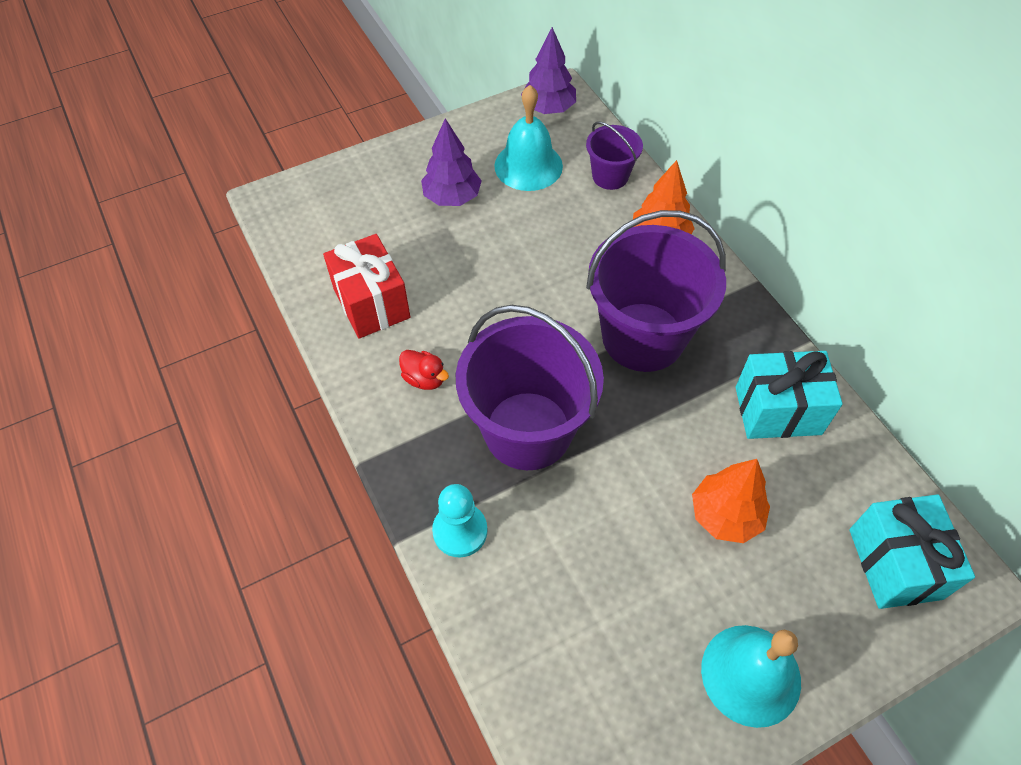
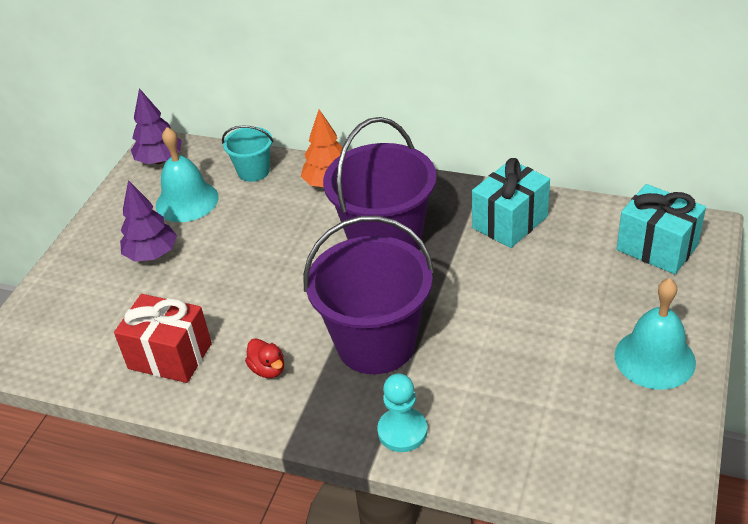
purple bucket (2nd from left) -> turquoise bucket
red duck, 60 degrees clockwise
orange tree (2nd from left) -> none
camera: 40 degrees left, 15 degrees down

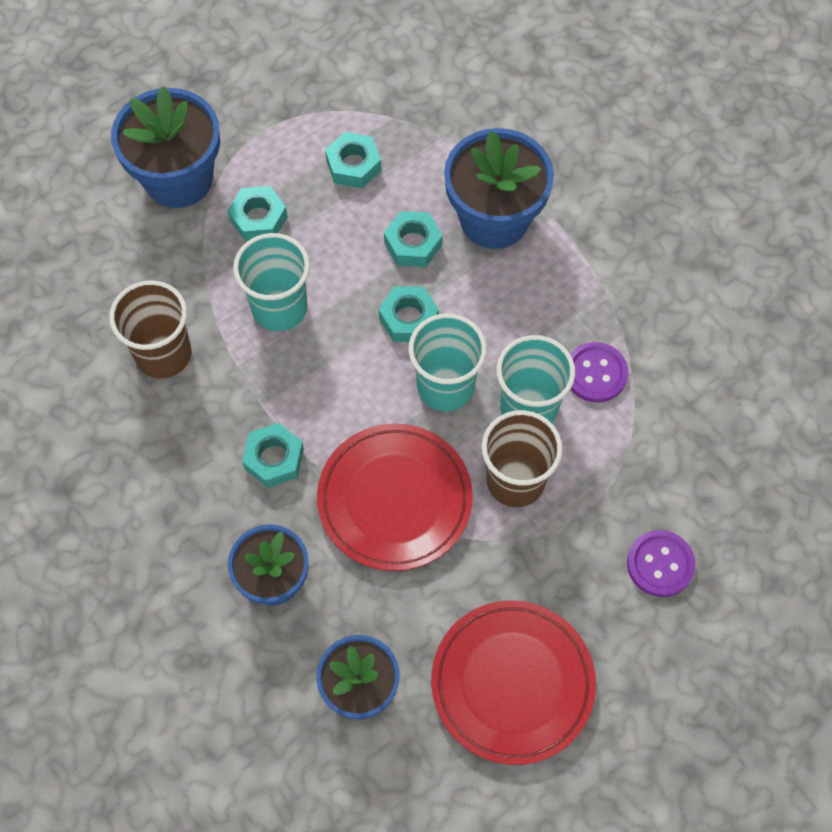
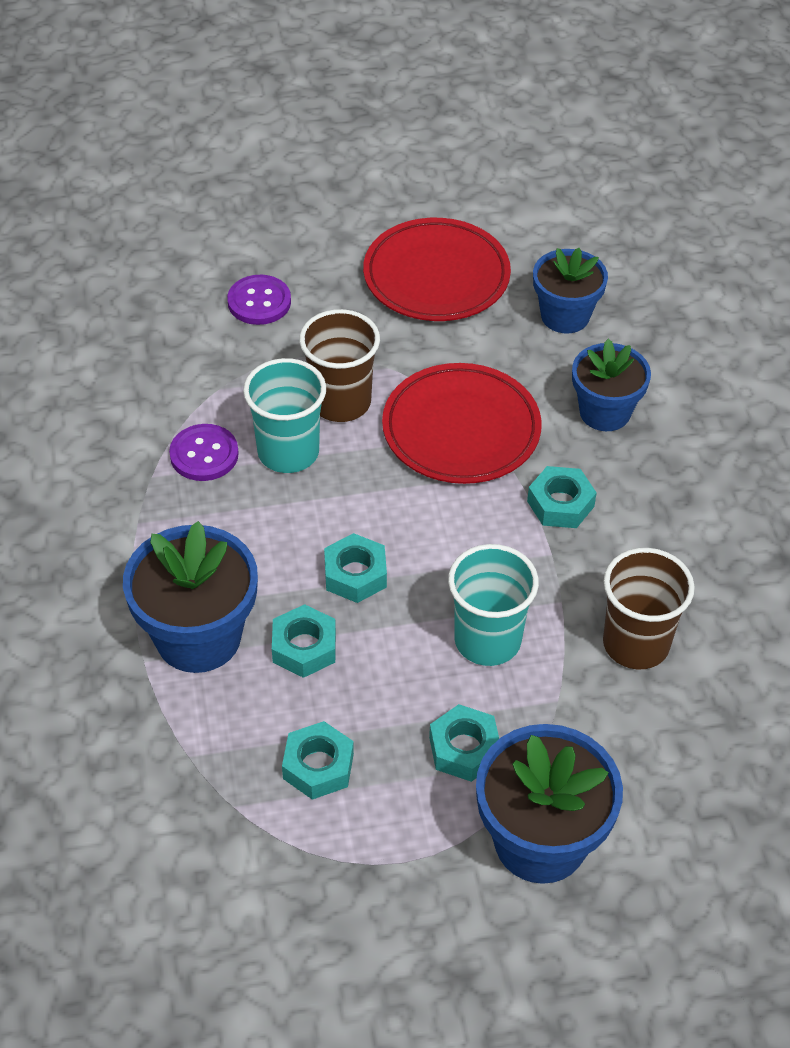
turquoise cup (2nd from left) -> none
camera: 155 degrees left, 15 degrees down

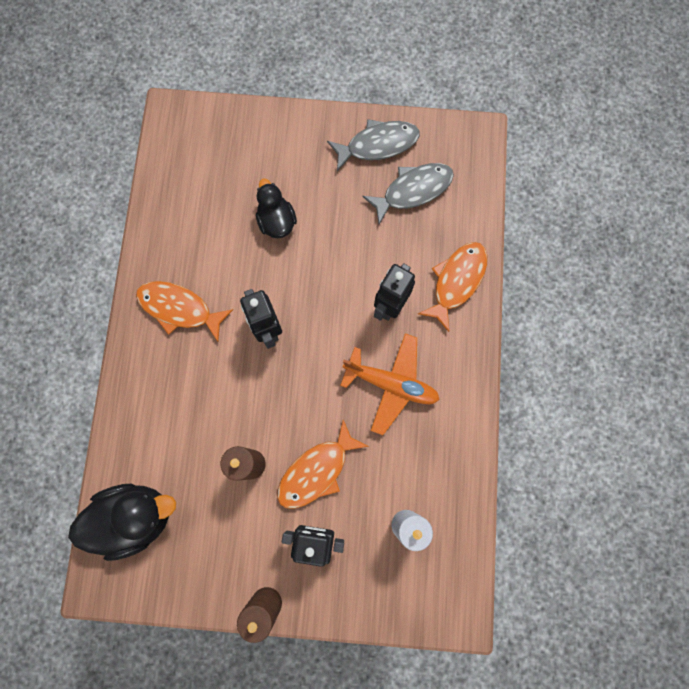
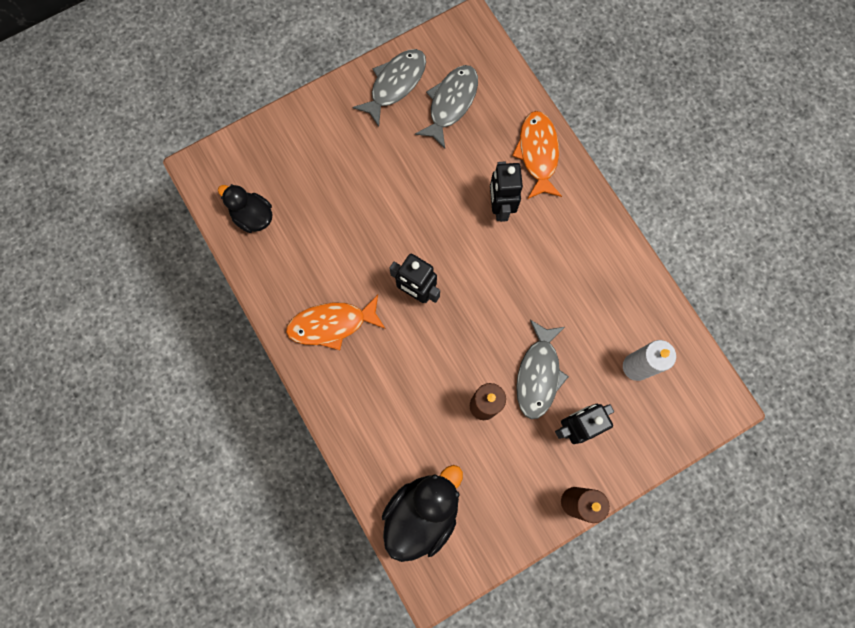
black duck (2nd from left in the first image) -> black duck (1st from left), move
orange fish (2nd from left) -> grey fish (3rd from left)
orange plane -> none
camera: 35 degrees left, 0 degrees up

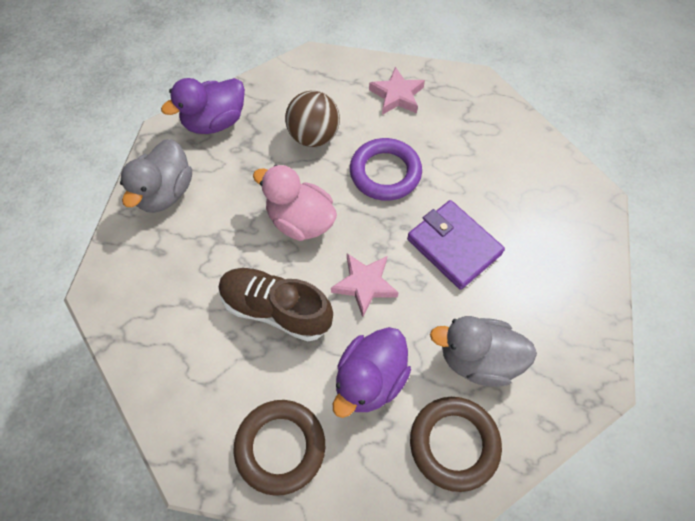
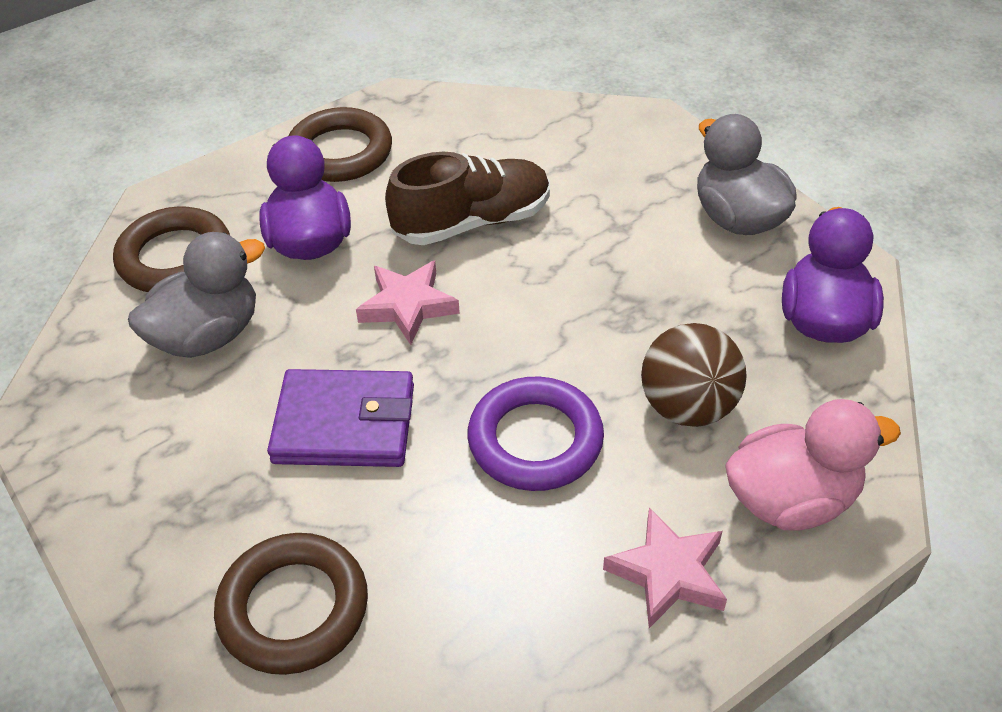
none -> brown ring (2nd from left)
pink duck, move
camera: 135 degrees right, 15 degrees down

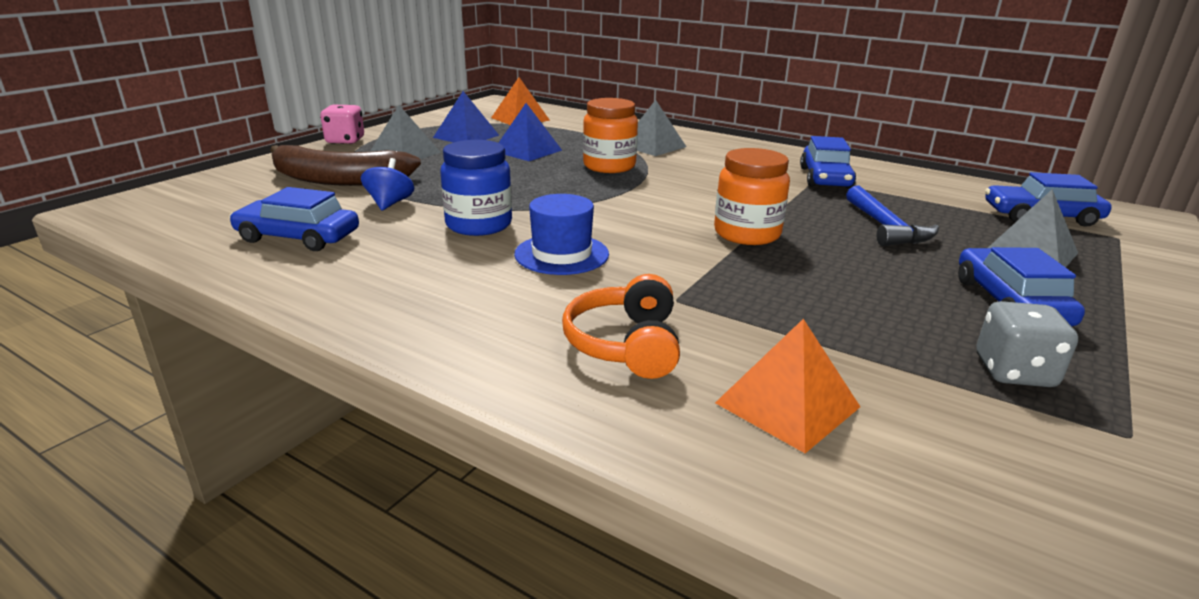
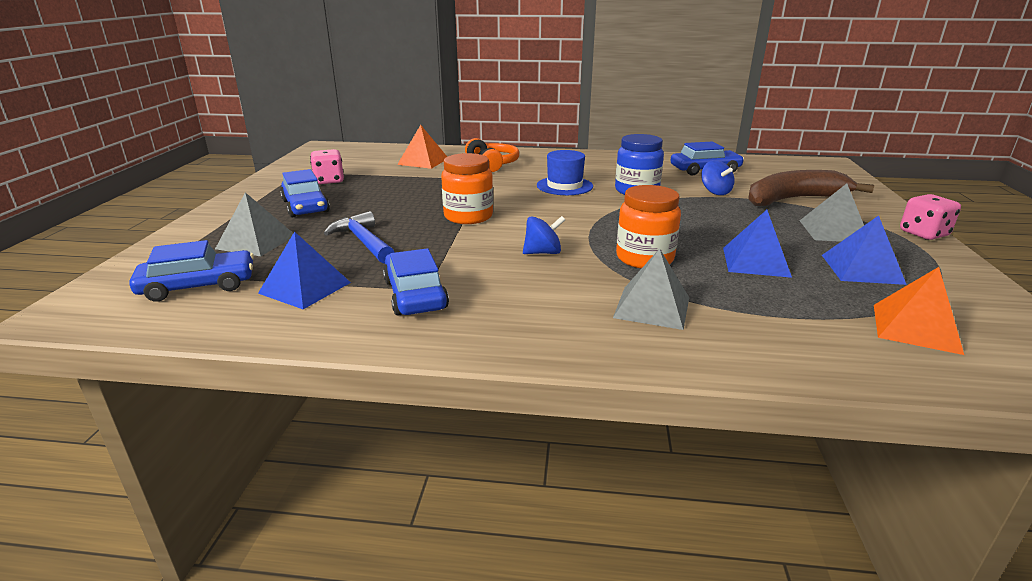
none -> blue pyramid (1st from left)
grey dice -> pink dice (1st from left)
none -> blue spinning top (1st from left)
camera: 155 degrees right, 0 degrees up

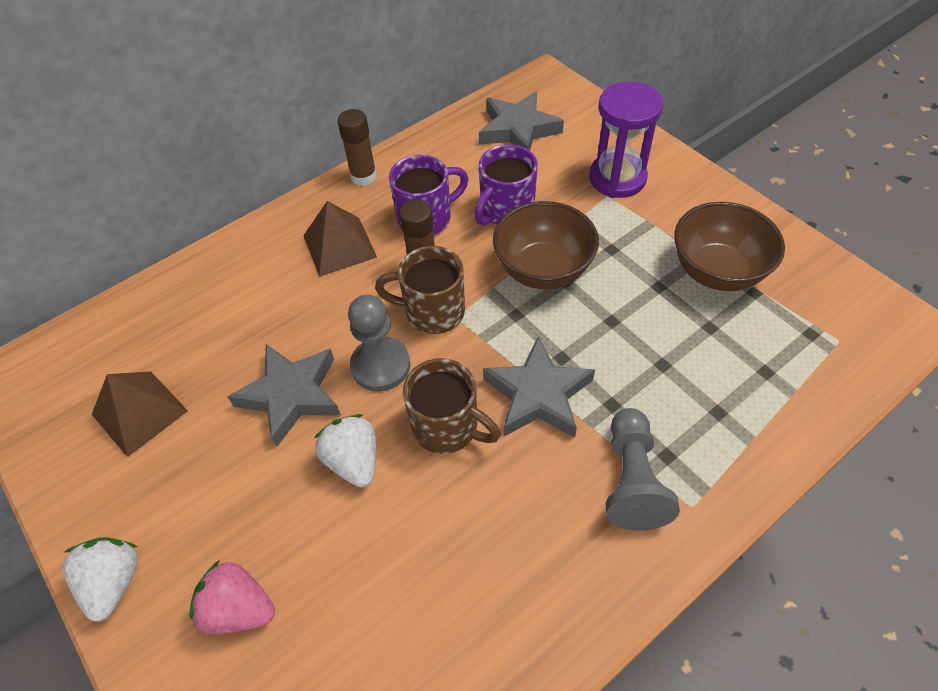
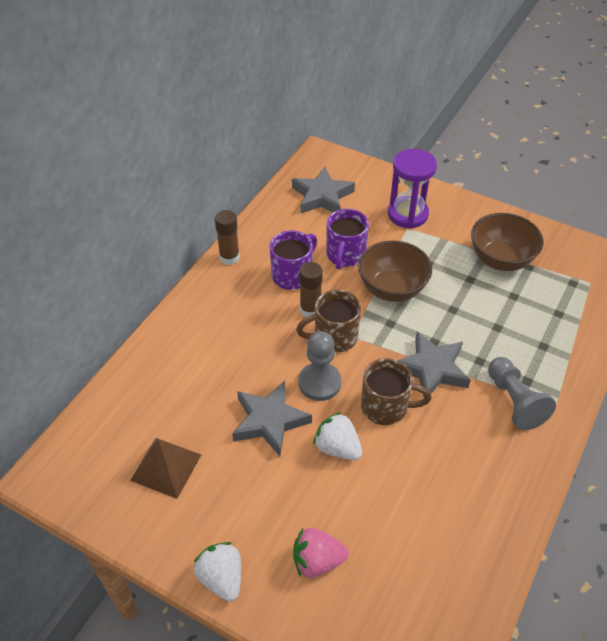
brown pyramid (2nd from left) -> none
camera: 25 degrees left, 5 degrees down

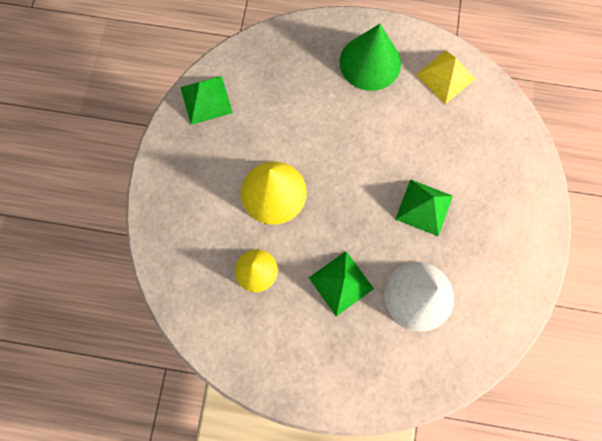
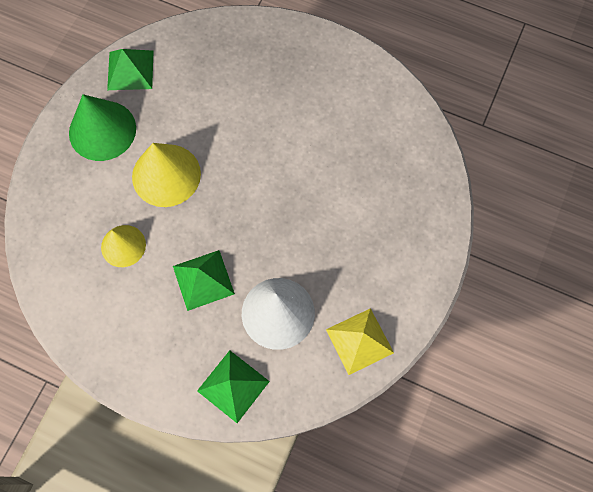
green cone, move
green pyramid (3rd from left), move
yellow pyramid, move
camera: 15 degrees right, 5 degrees down

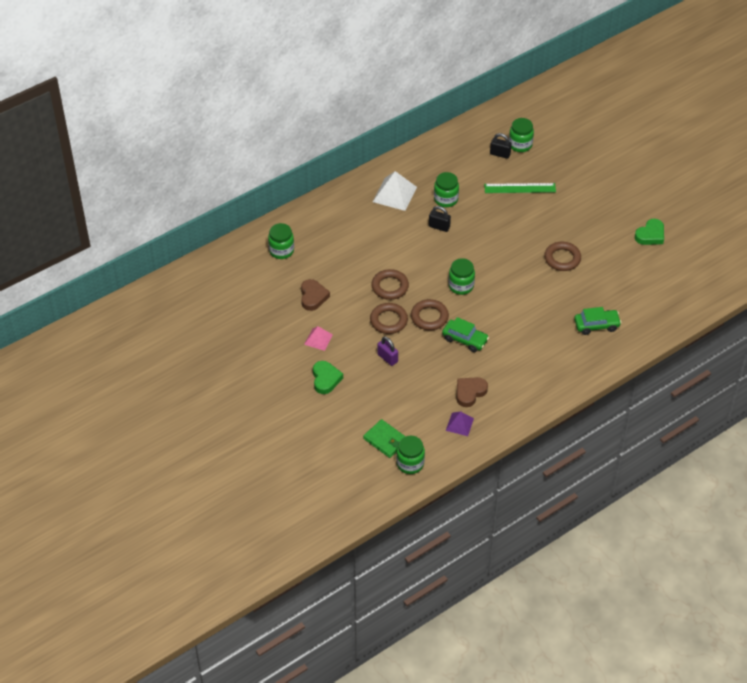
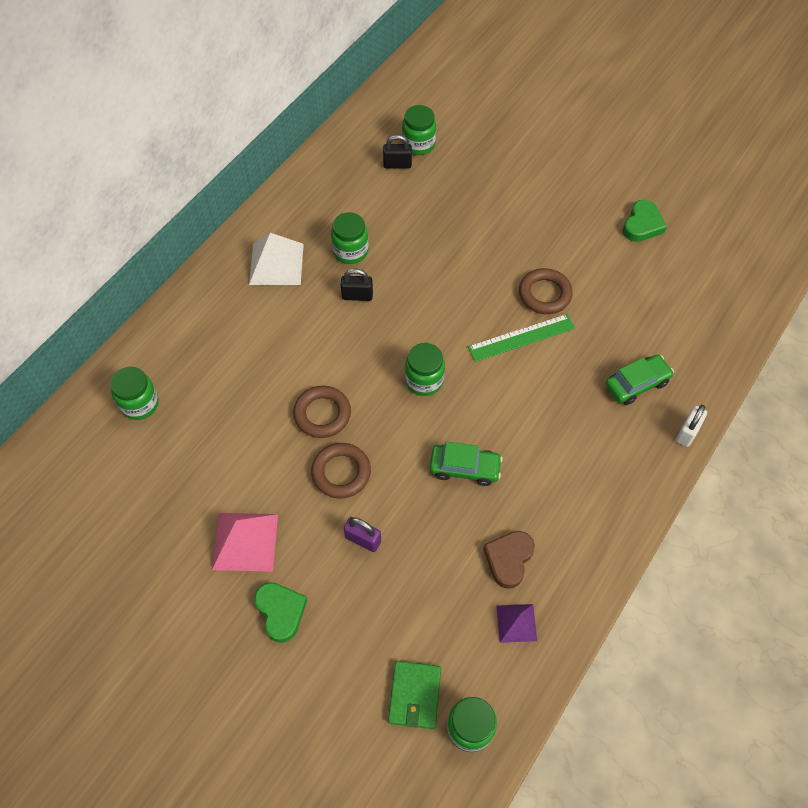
pink pyramid, x1.69
green wallet, 75 degrees clockwise
green ruler, move
none -> white padlock
brown heart (1st from left) -> none
brown ring (3rd from left) -> none
camera: 20 degrees left, 10 degrees up

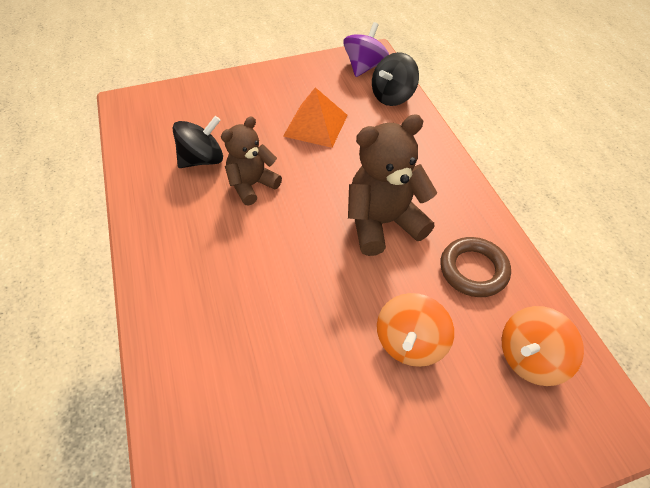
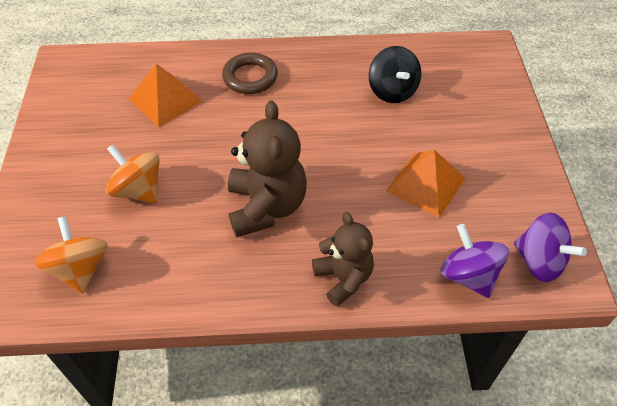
none -> orange pyramid (1st from left)
brown ring, move
brown teddy bear (1st from left in the first image) -> brown teddy bear (2nd from left), move
black spinning top (2nd from left) -> purple spinning top (1st from left)
camera: 105 degrees right, 0 degrees up

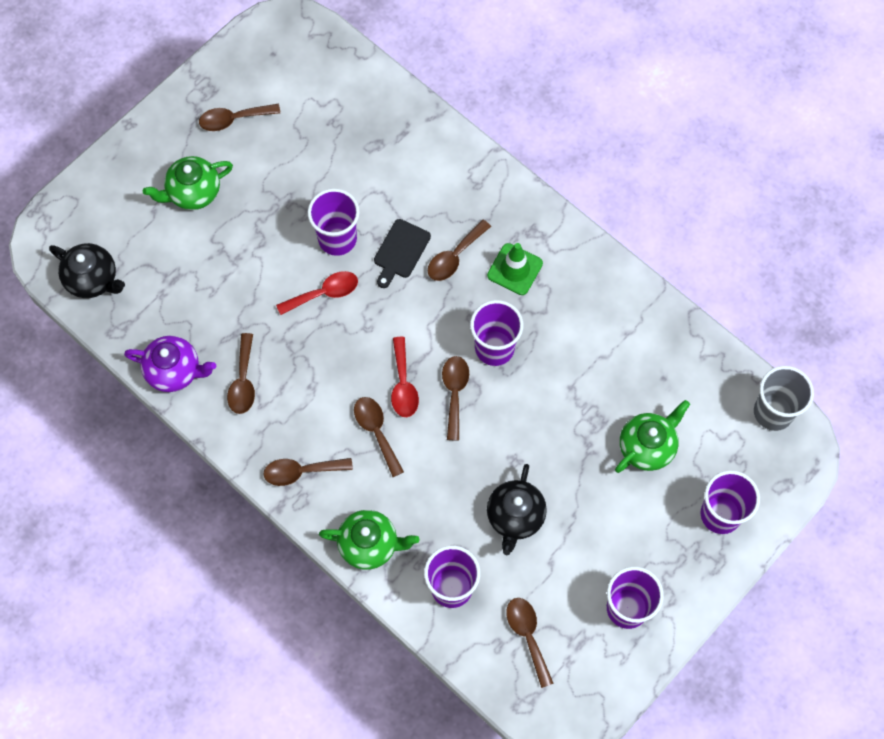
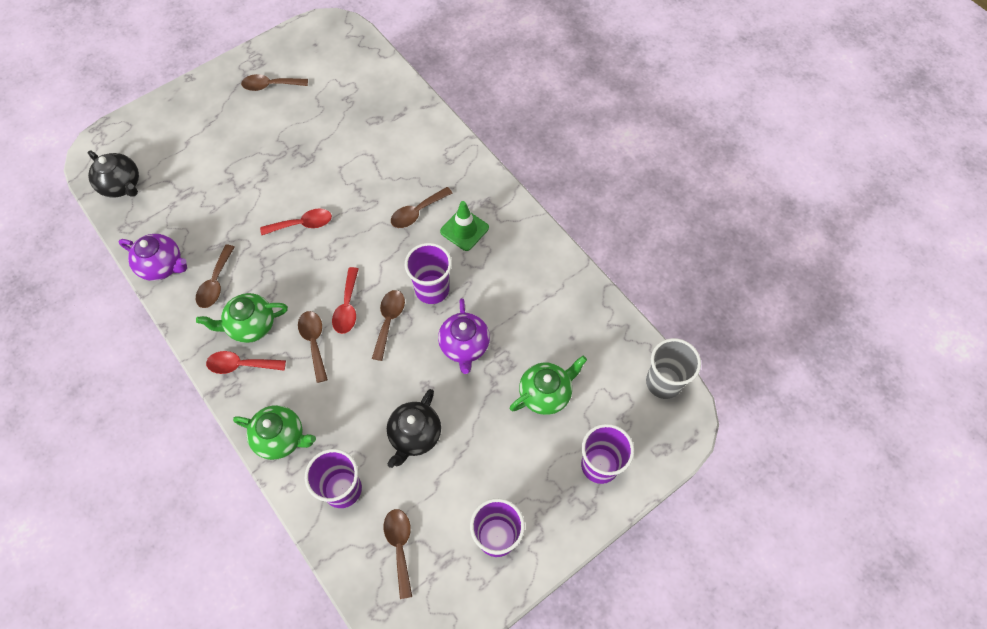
green teapot (1st from left), move
brown spoon (3rd from left) -> red spoon (1st from left)
none -> purple teapot (2nd from left)
purple cup (1st from left) -> none
black cutting board -> none
camera: 10 degrees right, 5 degrees down

